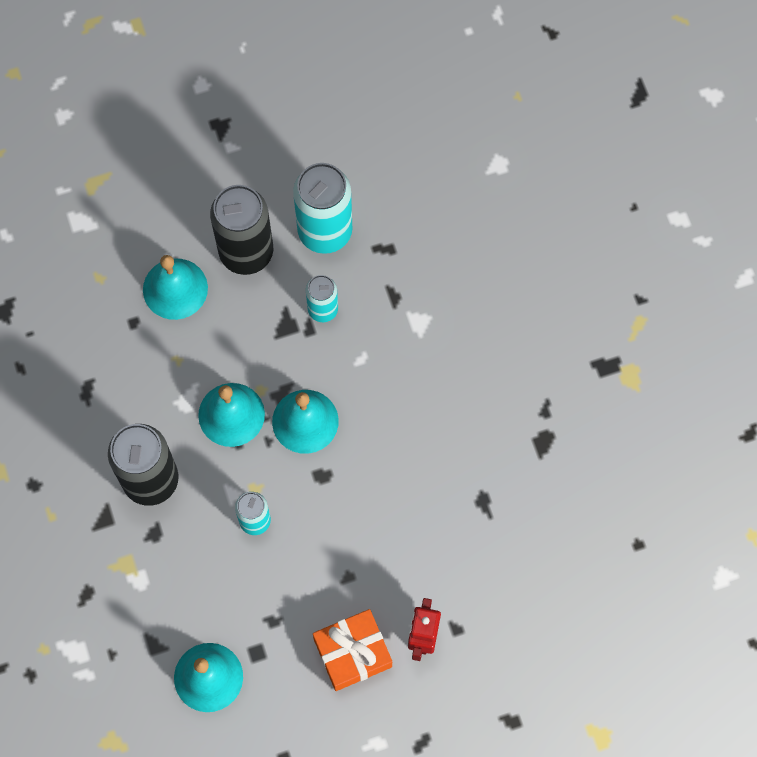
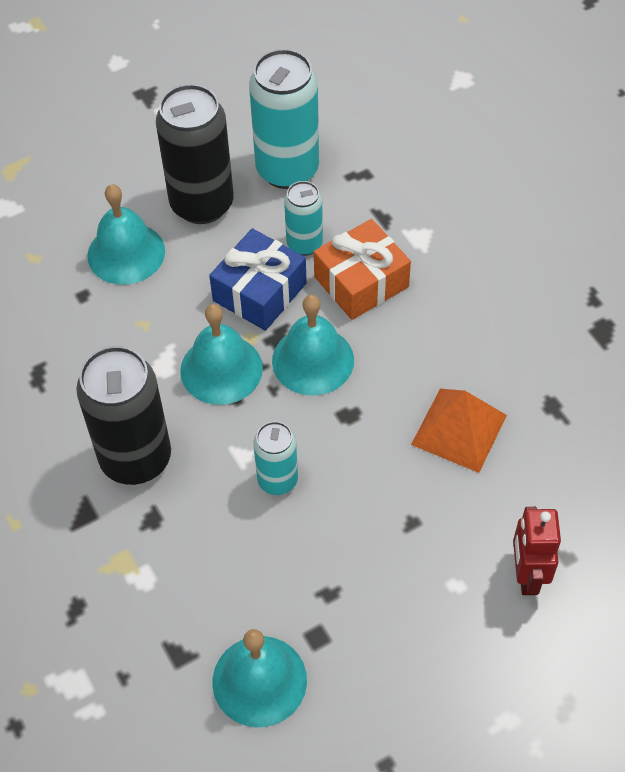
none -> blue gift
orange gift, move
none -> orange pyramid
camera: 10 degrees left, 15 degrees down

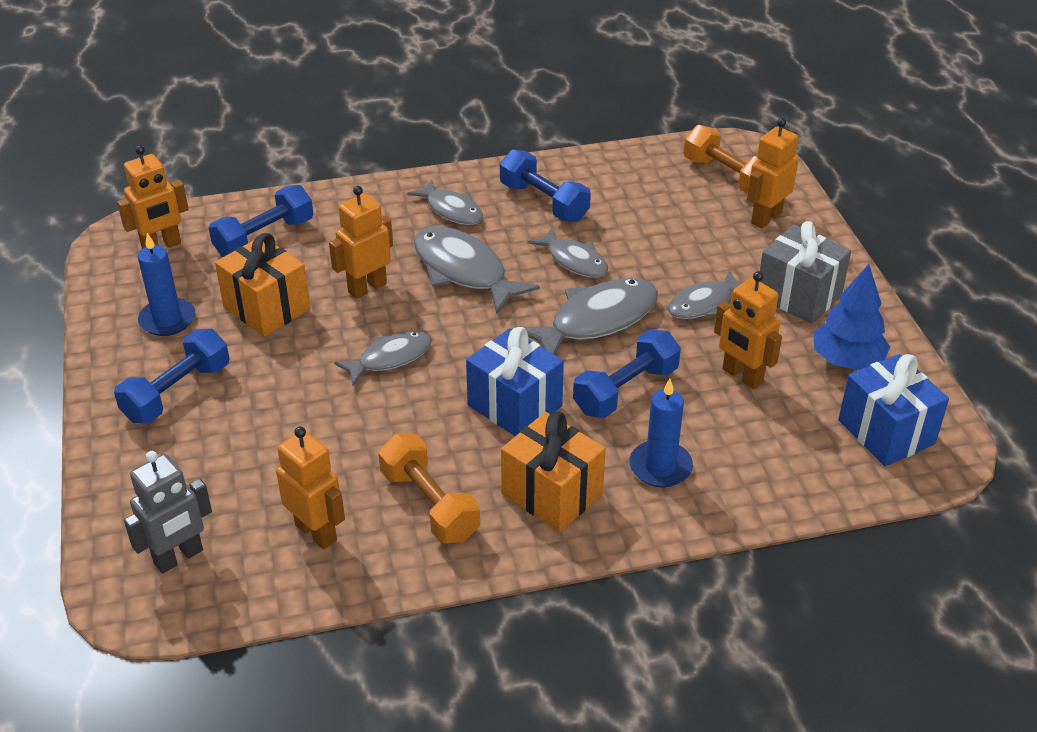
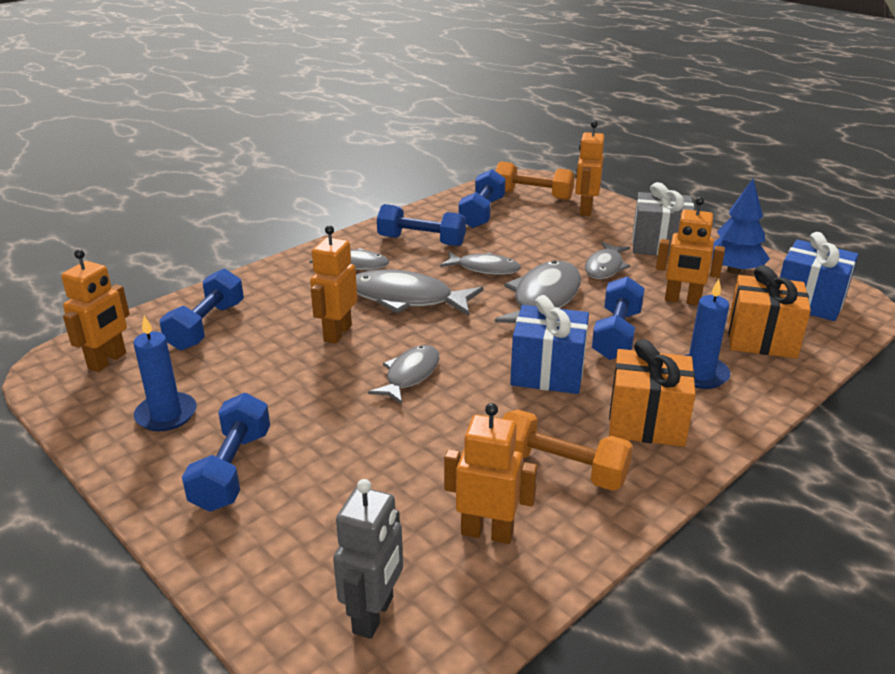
none -> blue dumbbell (4th from left)
orange gift (1st from left in the first image) -> orange gift (2nd from left), move
camera: 30 degrees left, 10 degrees down

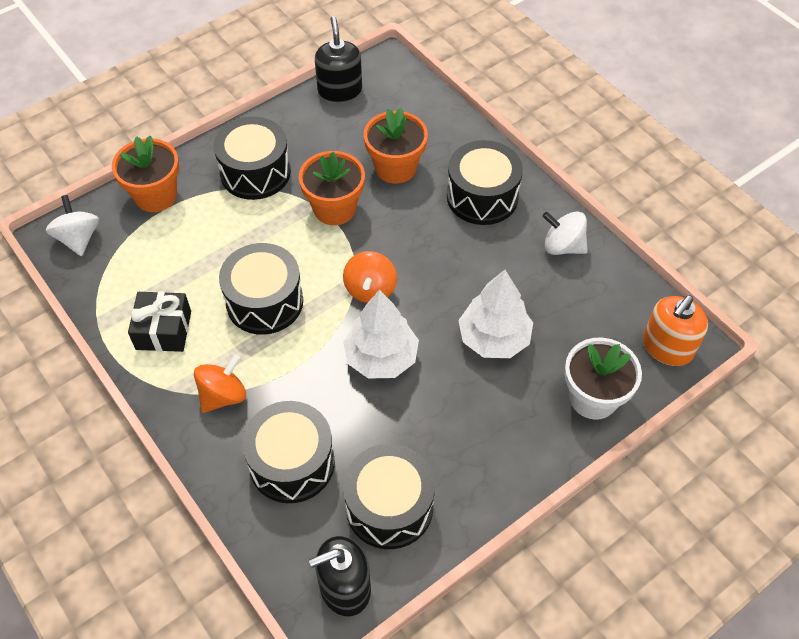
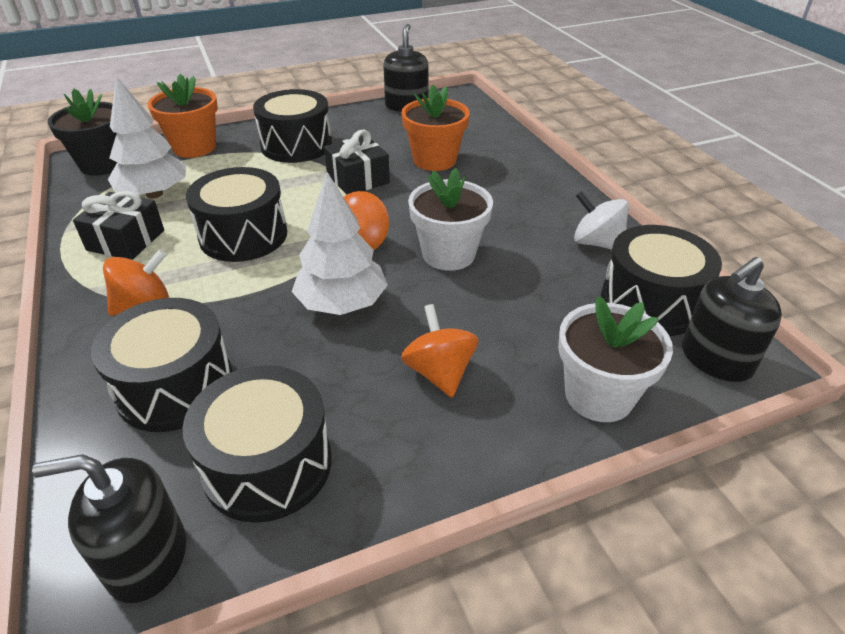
white spinning top (1st from left) -> black flower pot
white tree (2nd from left in the first image) -> white tree (1st from left), move
orange flower pot (2nd from left) -> black gift (2nd from left)
none -> orange spinning top (3rd from left)
none -> white flower pot (1st from left)
black drum (5th from left), move
orange soap dispenser -> black soap dispenser (3rd from left)
camera: 15 degrees right, 15 degrees down

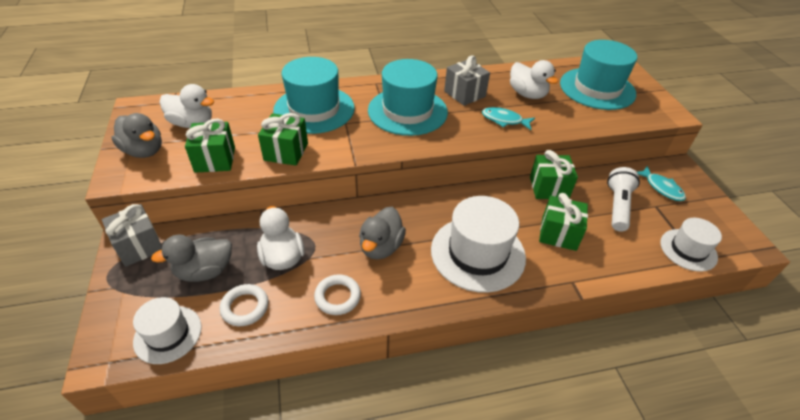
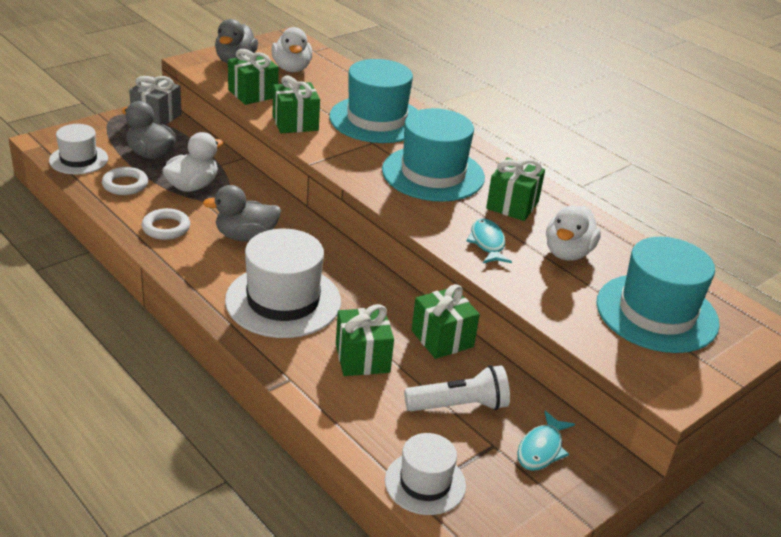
grey gift (2nd from left) -> green gift (5th from left)
camera: 60 degrees right, 10 degrees down

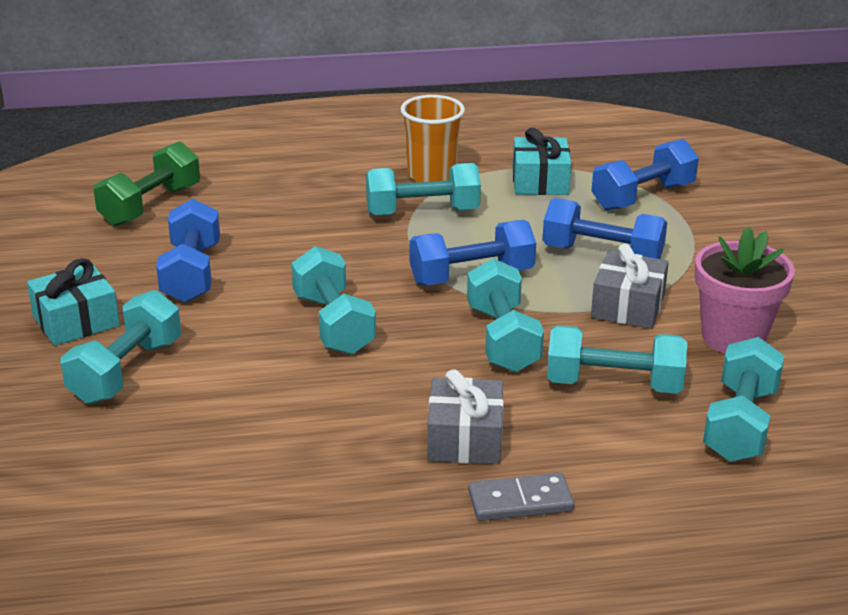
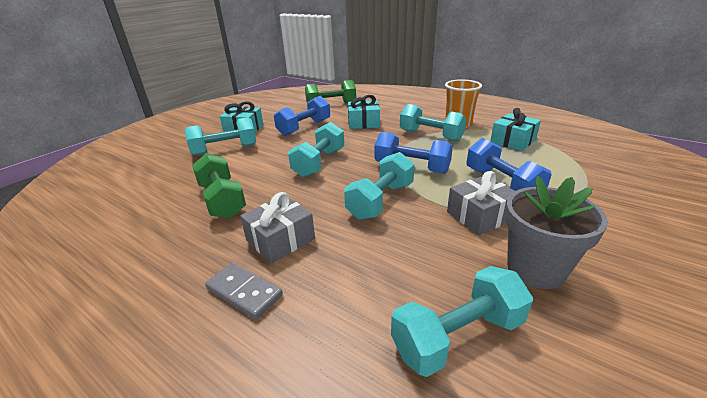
none -> green dumbbell (1st from left)
none -> turquoise gift (2nd from left)
pink flower pot -> grey flower pot
turquoise dumbbell (5th from left) -> none
blue dumbbell (4th from left) -> none
camera: 45 degrees right, 0 degrees up

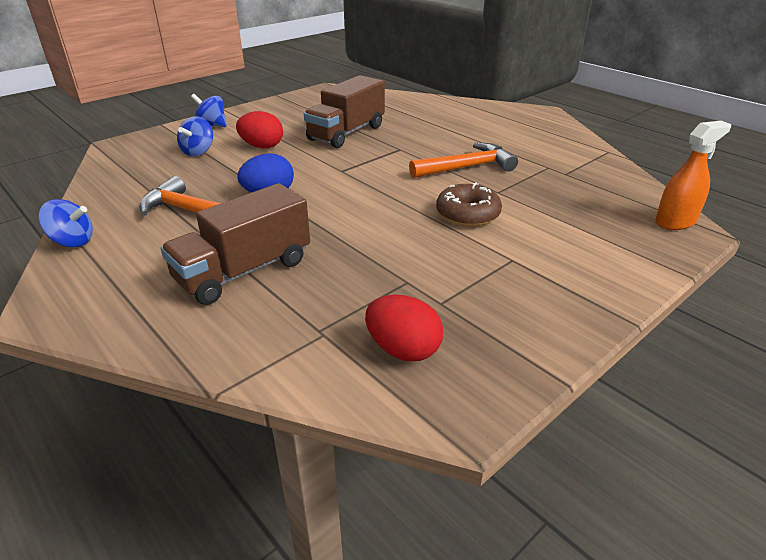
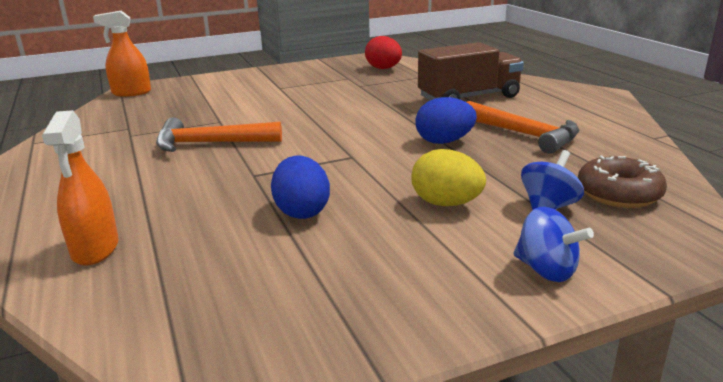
none -> orange spray bottle (1st from left)
brown truck (2nd from left) -> blue egg (1st from left)
red egg (1st from left) -> yellow egg
brown donut, move
blue spinning top (1st from left) -> none
camera: 160 degrees left, 10 degrees down

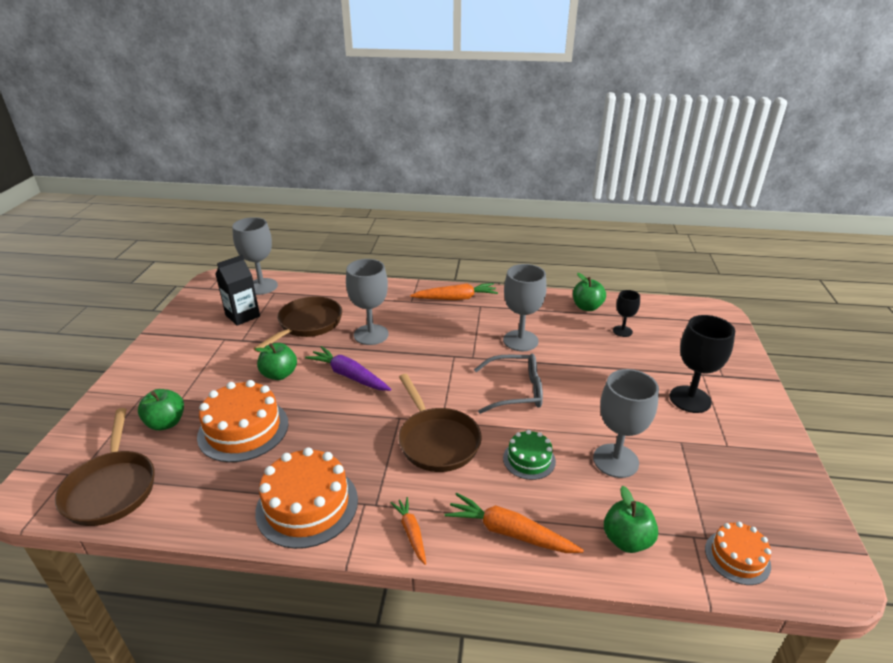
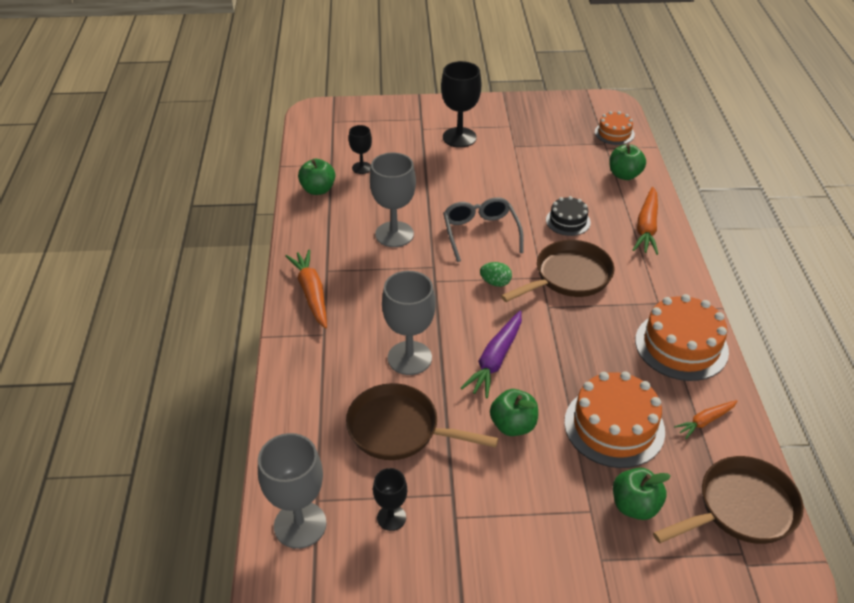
black carton -> black goblet (2nd from left)
none -> green egg
green cake -> black cake
orange carrot (1st from left in the first image) -> orange carrot (3rd from left), move
grey goblet (4th from left) -> none
camera: 100 degrees left, 10 degrees up

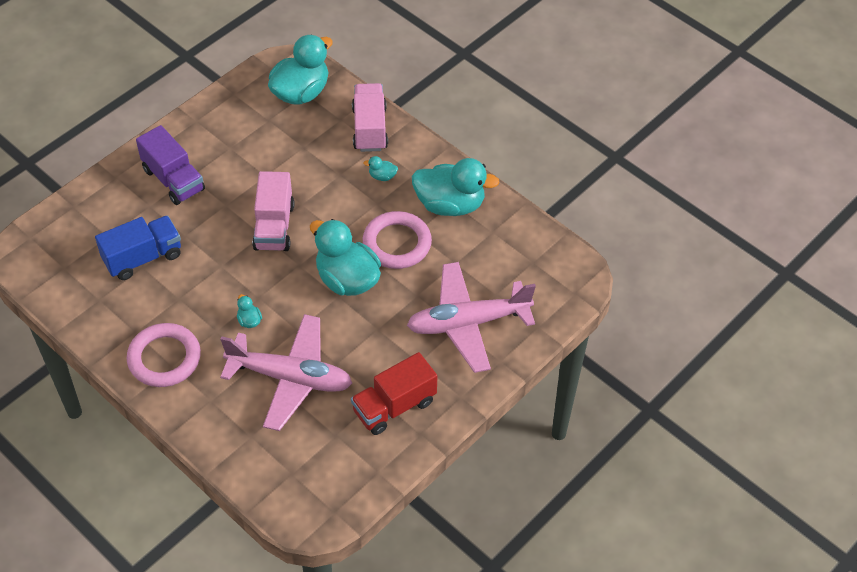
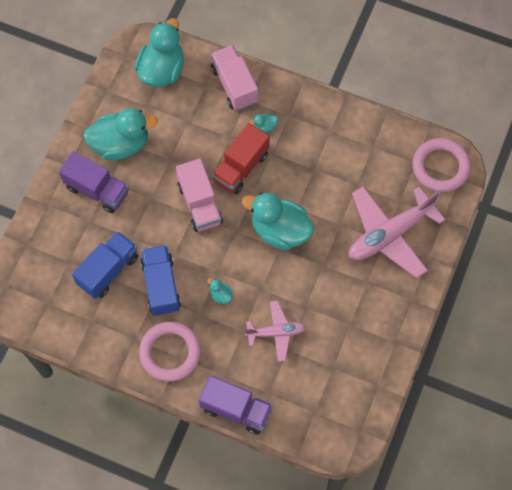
turquoise duck (5th from left in the first image) -> turquoise duck (1st from left), move
none -> blue truck (2nd from left)
none -> purple truck (2nd from left)
red truck, move
pink plane (1st from left), x0.56
pink ring (2nd from left), move
camera: 20 degrees left, 15 degrees up

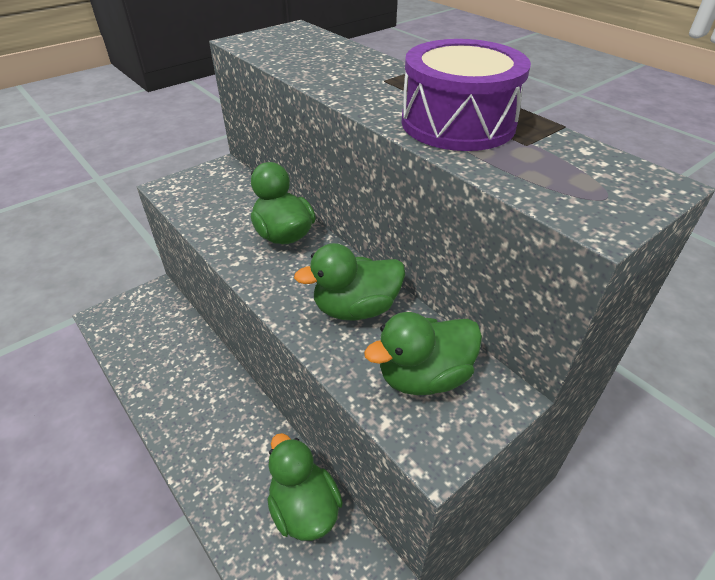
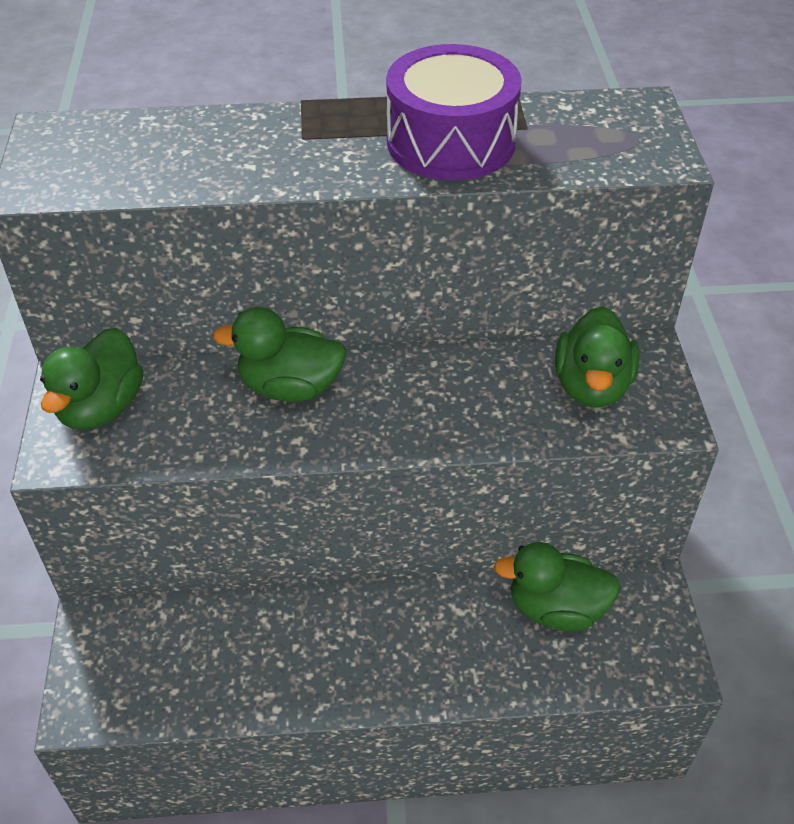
green duck (3rd from left in the first image) -> green duck (1st from left), move
camera: 55 degrees left, 5 degrees up

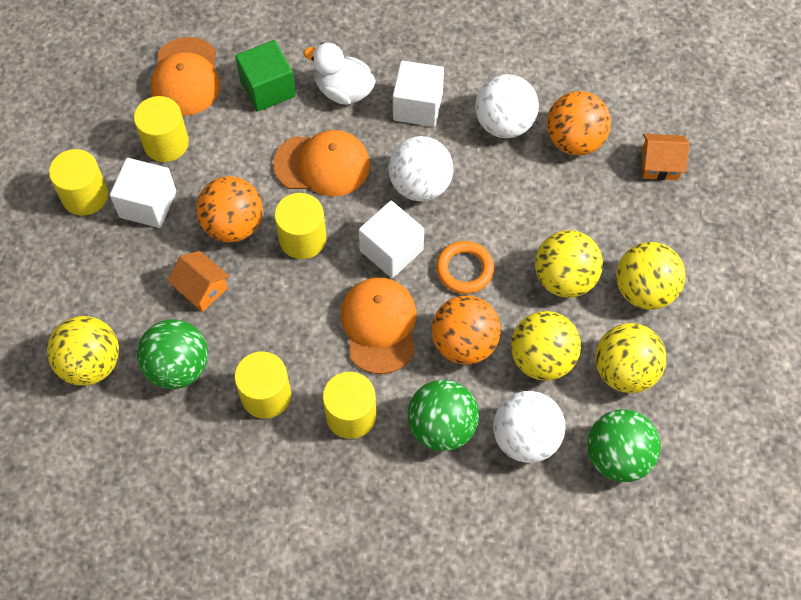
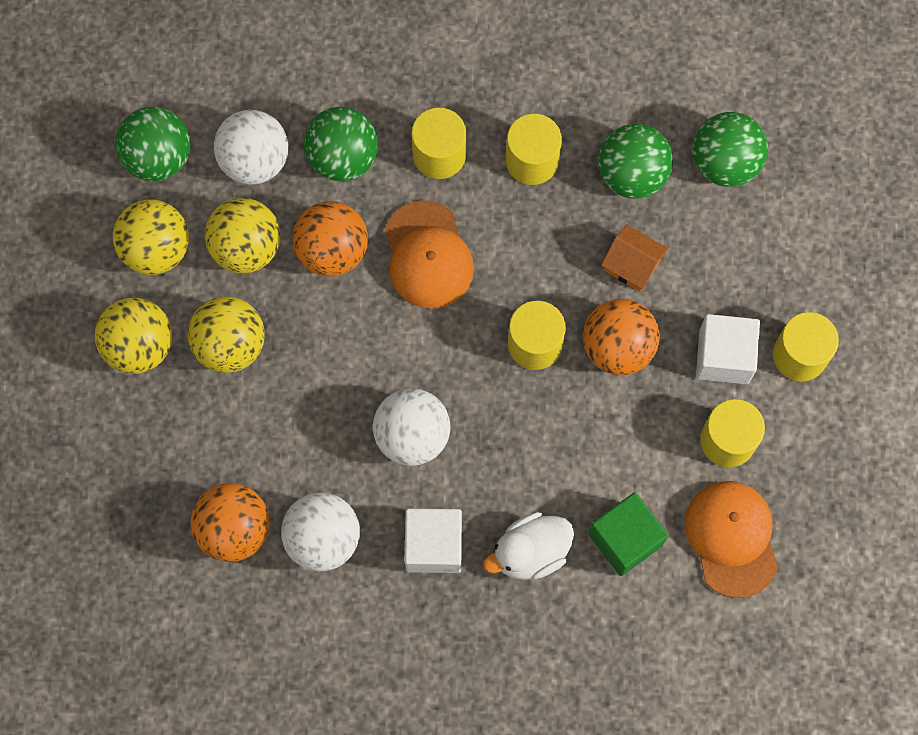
white duck, 135 degrees clockwise
yellow ball (1st from left) -> green ball (4th from left)
orange cap (2nd from left) -> none
white cube (2nd from left) -> none
orange ring -> none
orange house (2nd from left) -> none
camera: 170 degrees right, 10 degrees up

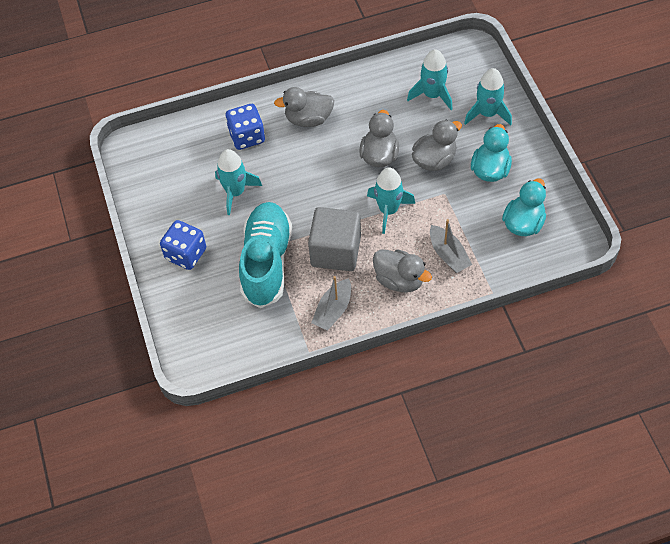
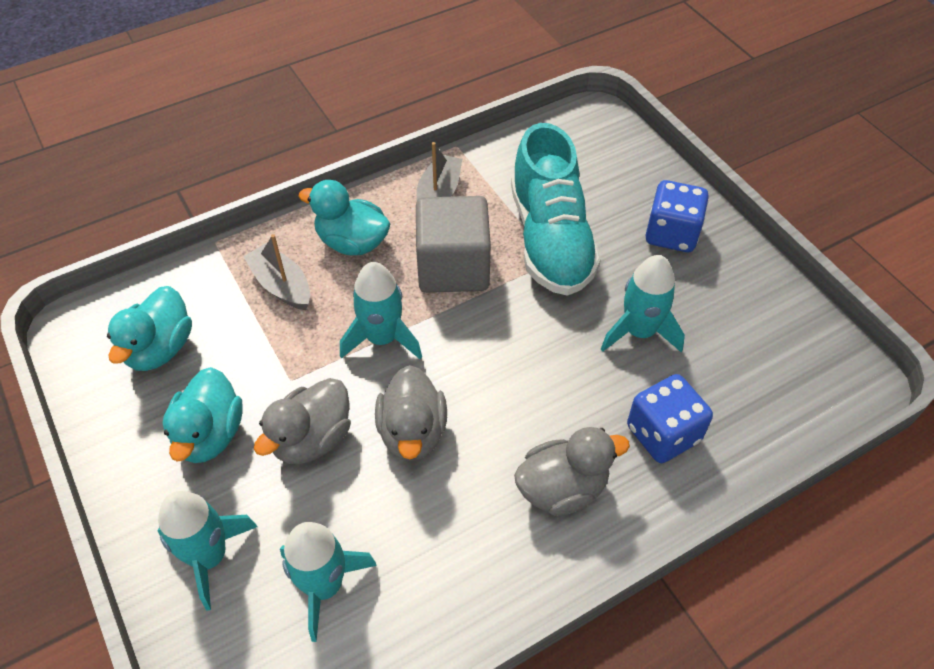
grey duck (3rd from left) -> turquoise duck (3rd from left)
camera: 165 degrees right, 5 degrees down

